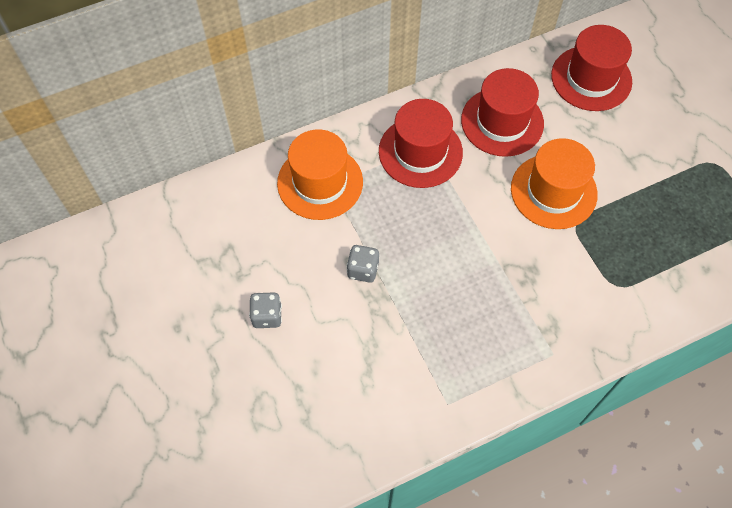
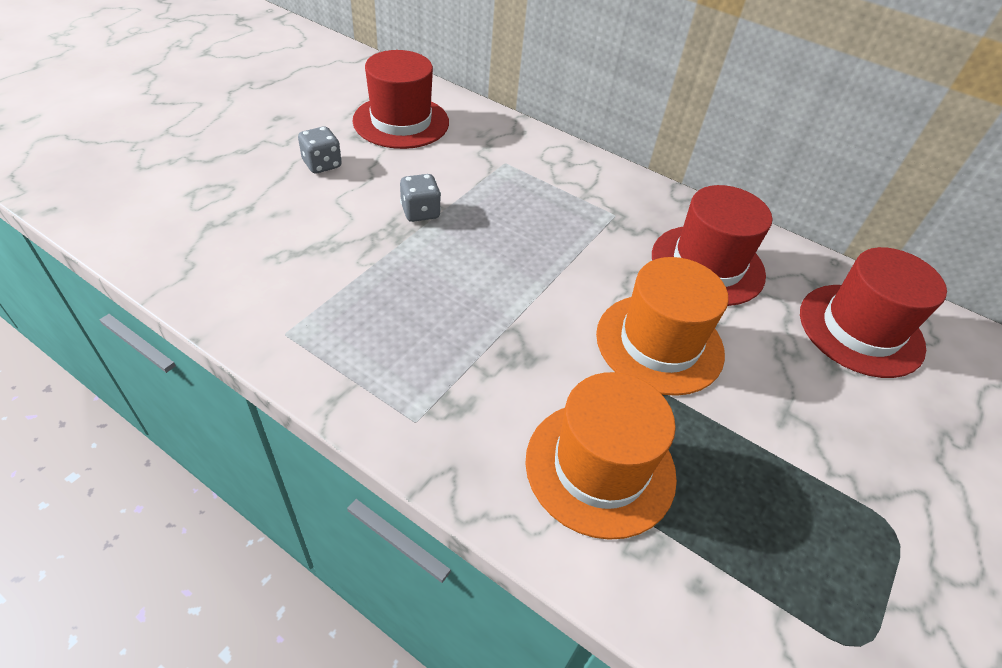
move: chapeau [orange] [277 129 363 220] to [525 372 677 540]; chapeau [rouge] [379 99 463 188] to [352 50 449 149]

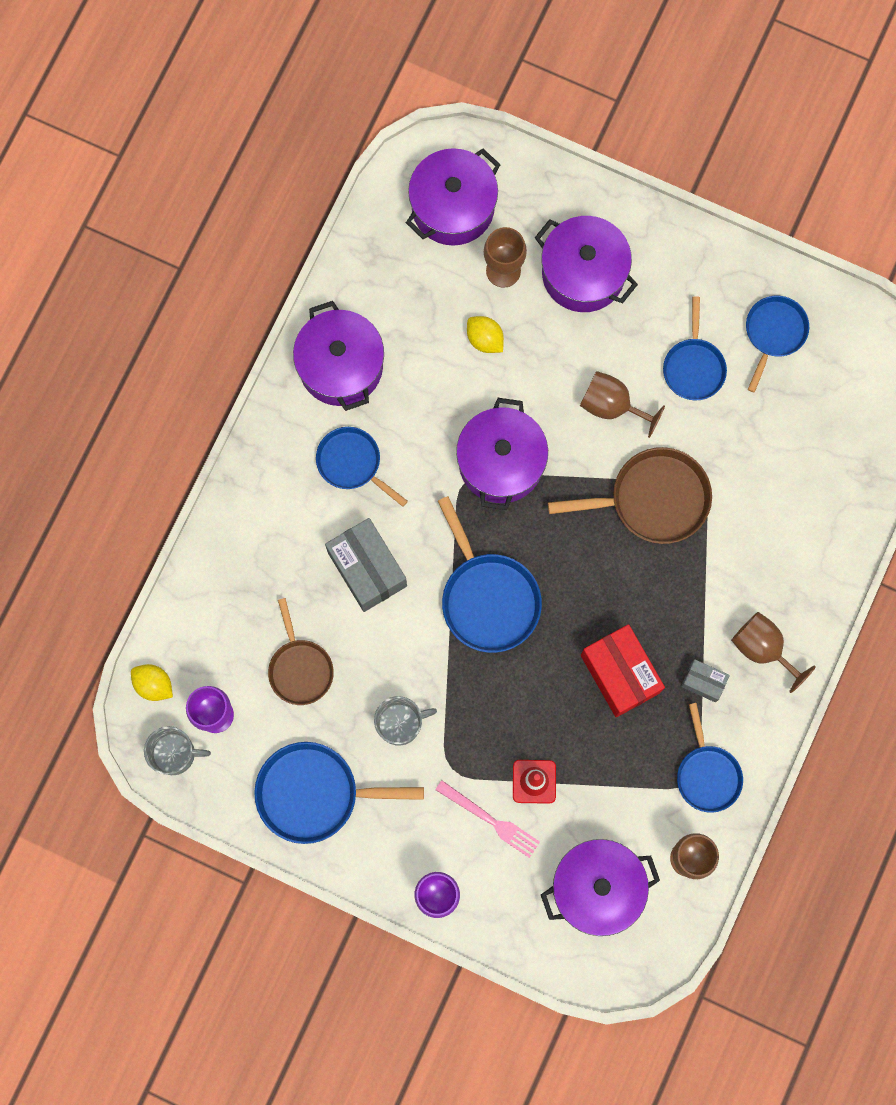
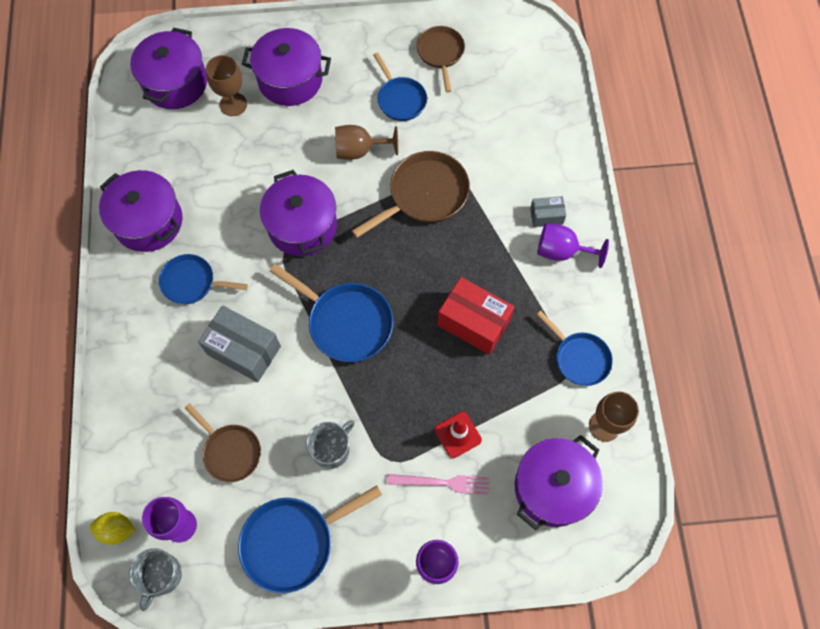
delete: citron [jaune] [467 316 504 353]
move: boîte [gris] [681 659 730 702] to [530 196 566 227]
recolor: verre à pied [marron] [731 612 816 693] to verre à pied [violet] [537 223 609 268]; poêle [bleu] [746 295 809 393] to poêle [marron] [416 26 465 93]
rotate: tasse [gris] [144 726 211 775] = [129 548 182 611] 135 degrees clockwise

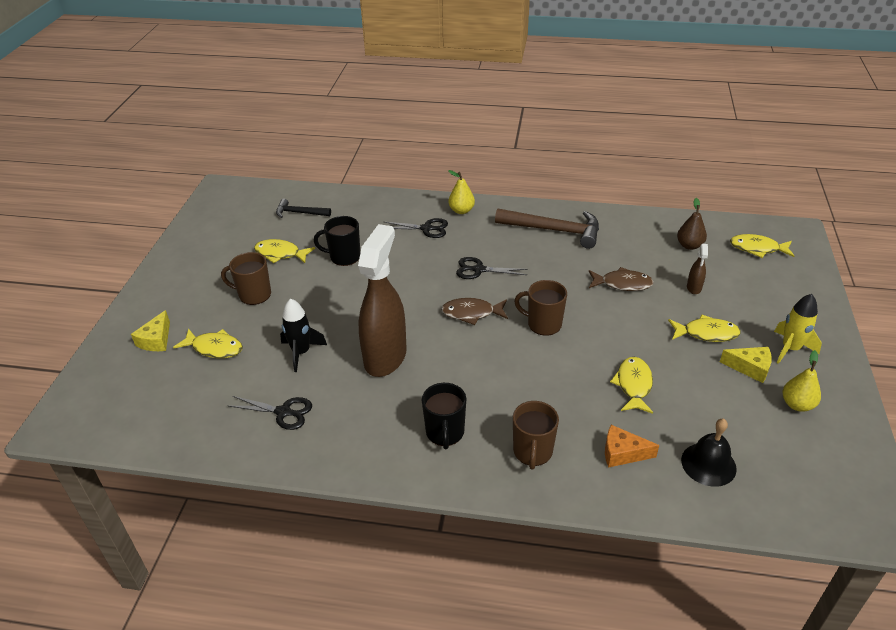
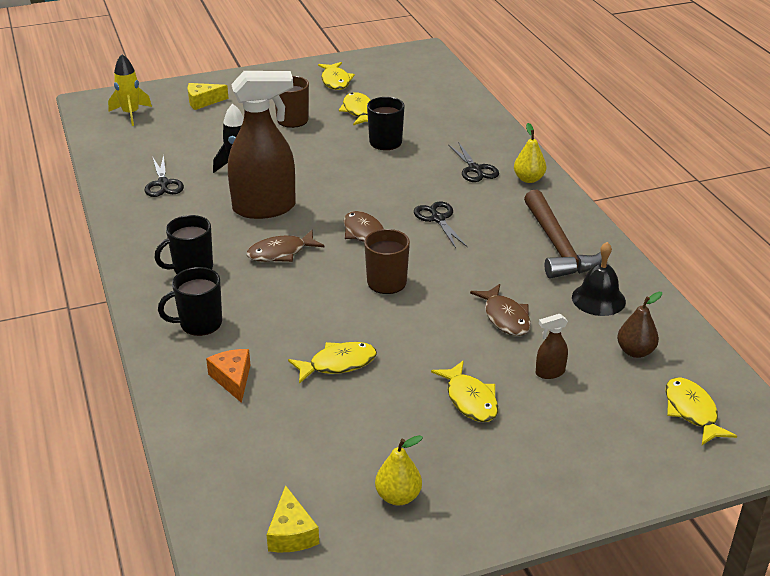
delete: marteau [noir] [276 199 331 218]
insert: poisson [marron] [246 230 325 262]
move: poisson [jaune] [173 328 243 358] to [318 62 355 90]; cloche [noir] [681 419 737 487] to [572 242 626 316]; fromage [jaune] [720 347 772 383] to [266 485 319 552]; fusée [jaune] [774 294 822 364] to [108 54 152 126]
recolor: tasse [marron] [513 401 559 470] to tasse [noir] [158 267 222 336]

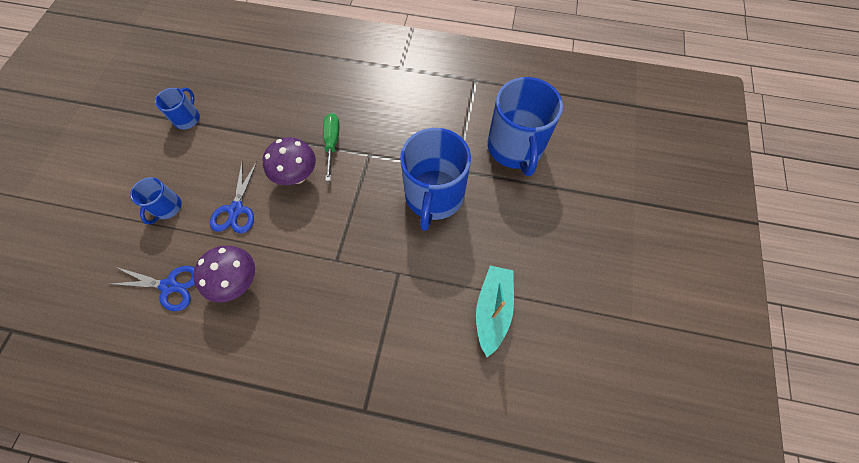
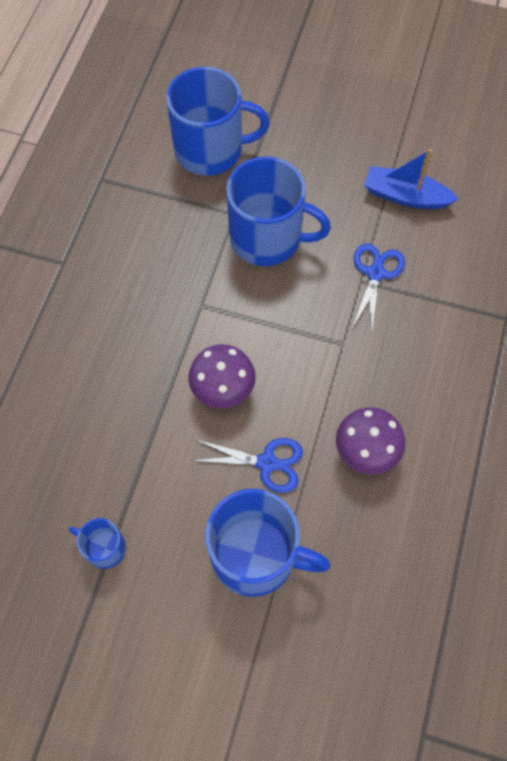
delete: tournevis [vert] [323 113 340 181]
move: ciseaux [bleu] [111 266 195 311] to [352 243 405 333]
recolor: bateau [turquoise] [476 266 514 357] to bateau [bleu] [364 149 459 209]
resize: tasse [bleu] [130 177 182 225] = [205 489 330 597] x2.07

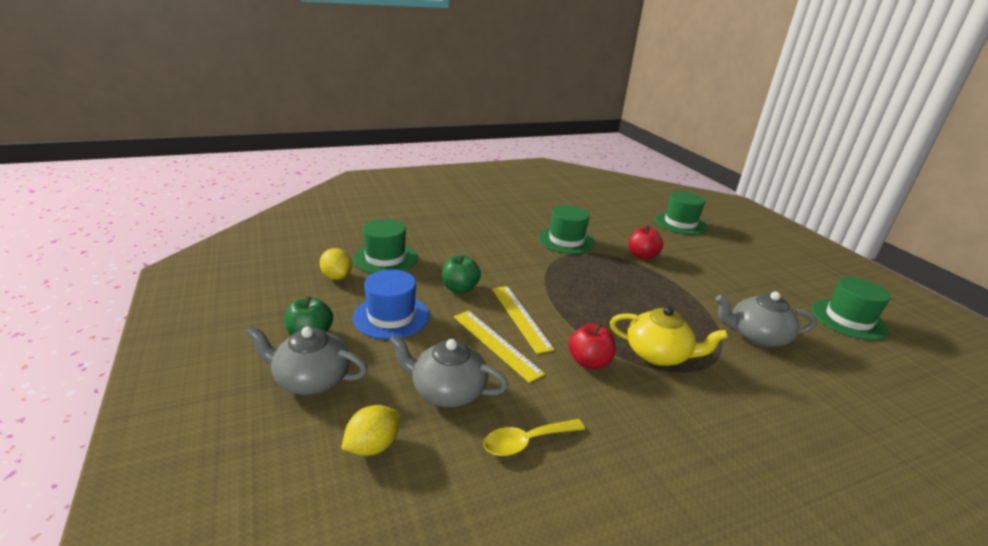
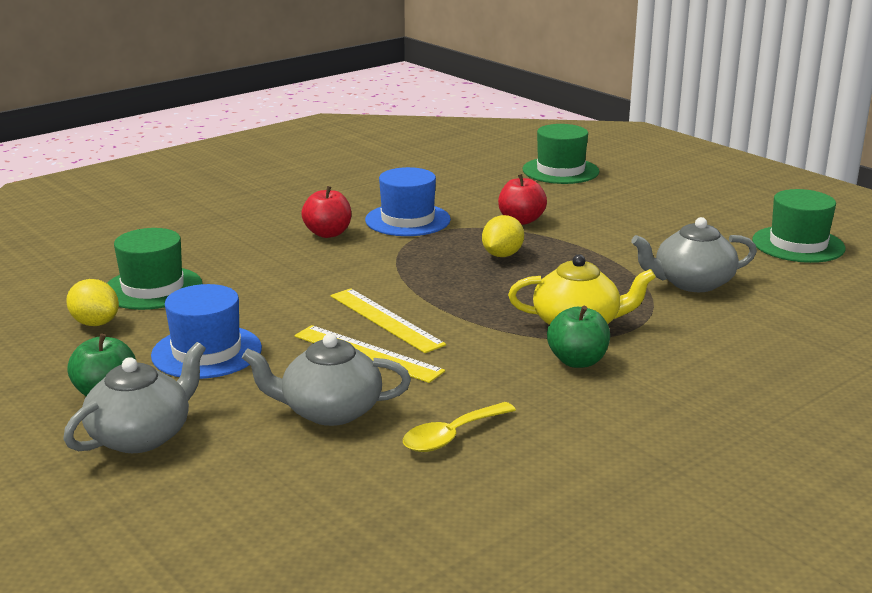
move: citron [jaune] [341 405 400 456] to [482 215 524 257]; pomme [vert] [442 255 481 293] to [547 306 610 368]; pomme [rouge] [568 323 616 369] to [301 186 351 238]
recolor: chapeau [vert] [538 205 595 254] to chapeau [bleu] [365 167 451 236]
rotate: théière [gris] [246 326 368 395] = [63 342 206 453] 135 degrees clockwise

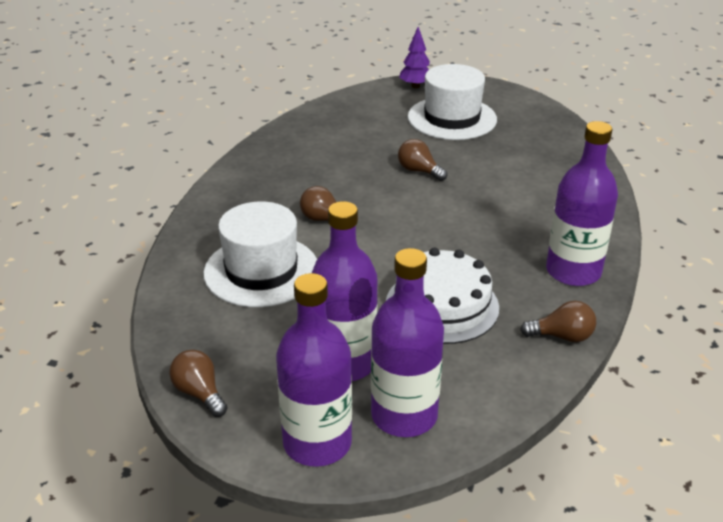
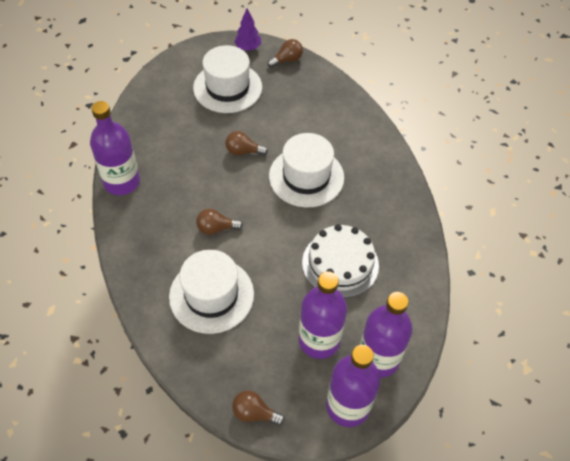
insert: chapeau [blanc] [269 133 344 207]
move: arbre [violet] [399 27 430 88] to [234 9 261 51]; ampoule [marron] [520 301 596 342] to [267 39 303 68]; bouteille [violet] [546 121 618 286] to [90 101 140 195]

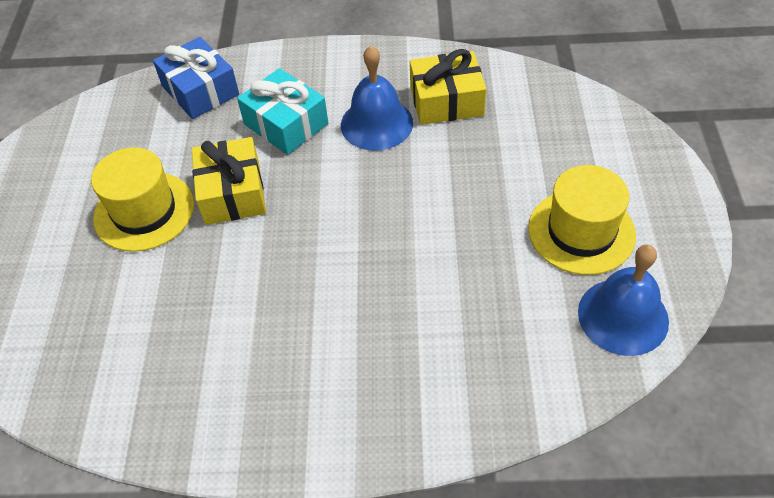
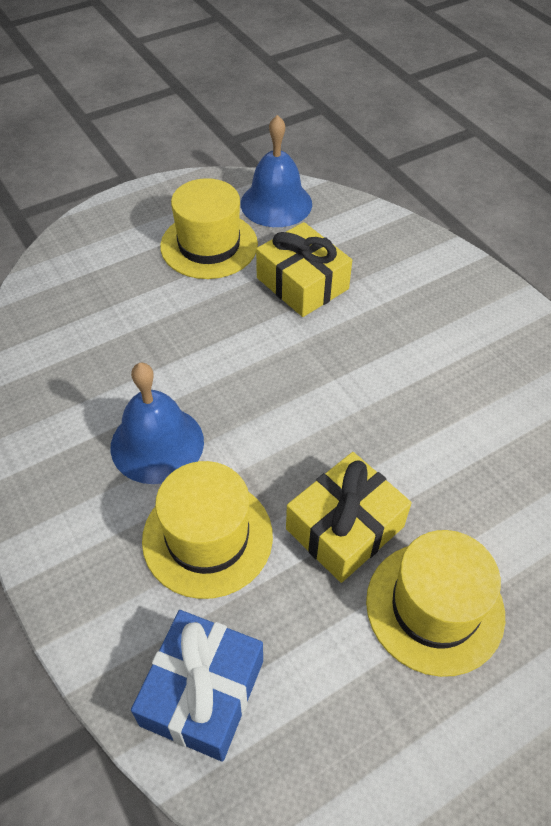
move: cadeau [jaune] [410 49 486 125] to [256 222 352 317]
replace: cadeau [turquoise] [237 68 328 155] to chapeau [jaune] [142 461 273 599]

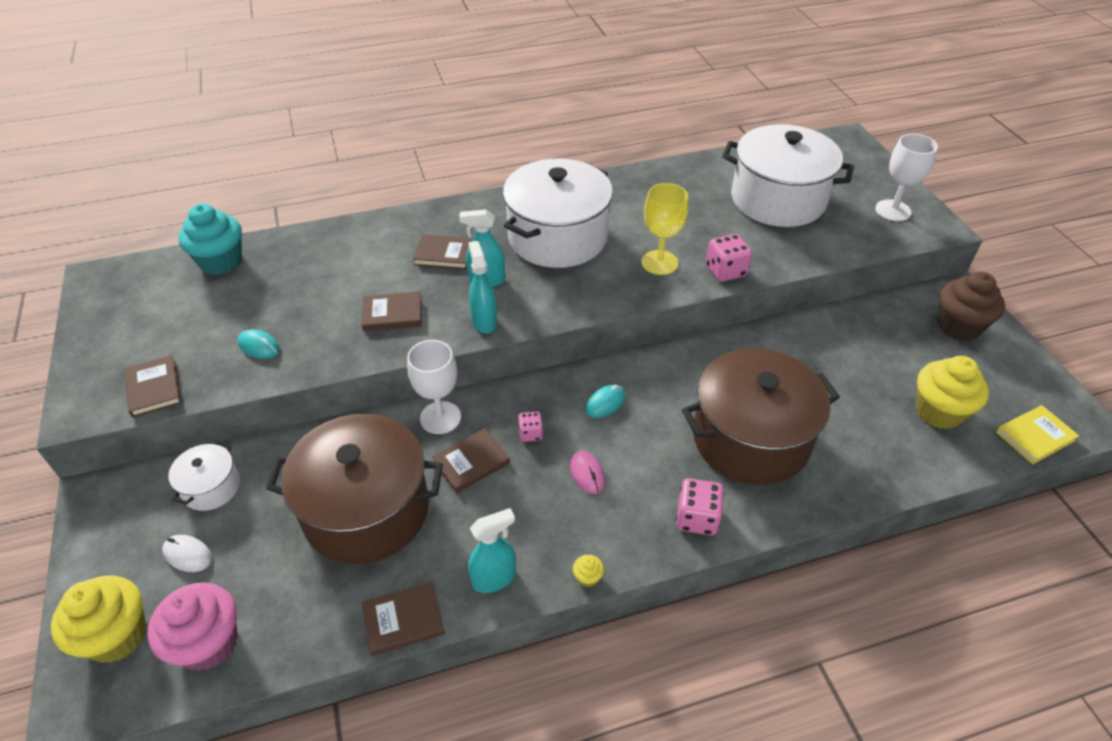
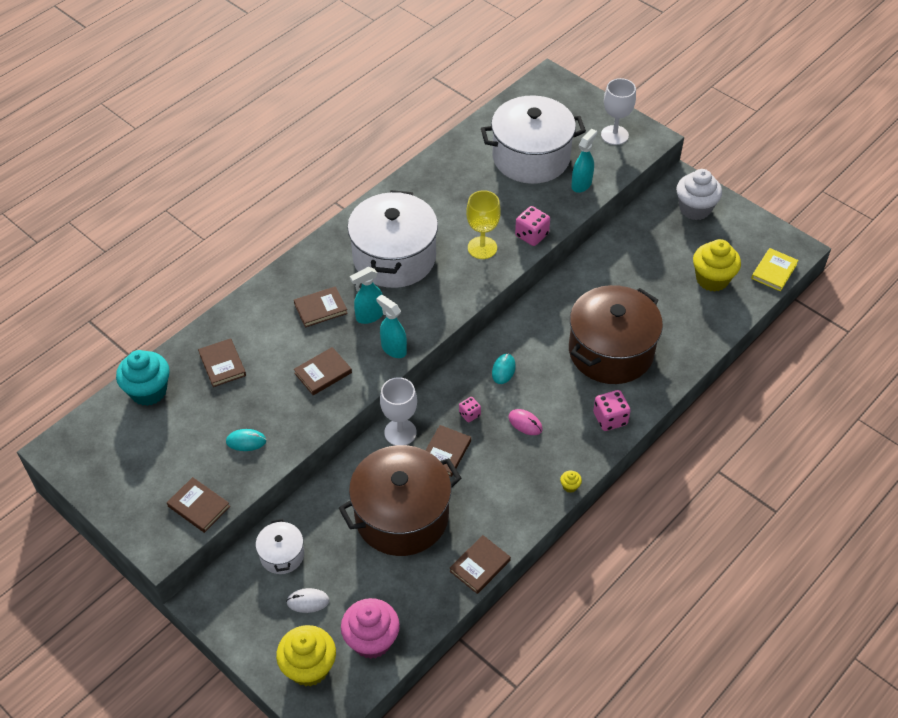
insert: livre [marron] [198 338 246 387]
move: vaporisateur [turquoise] [468 508 516 593] to [571 129 597 193]
recolor: muffin [marron] [938 271 1005 341] to muffin [blanc] [676 169 722 220]

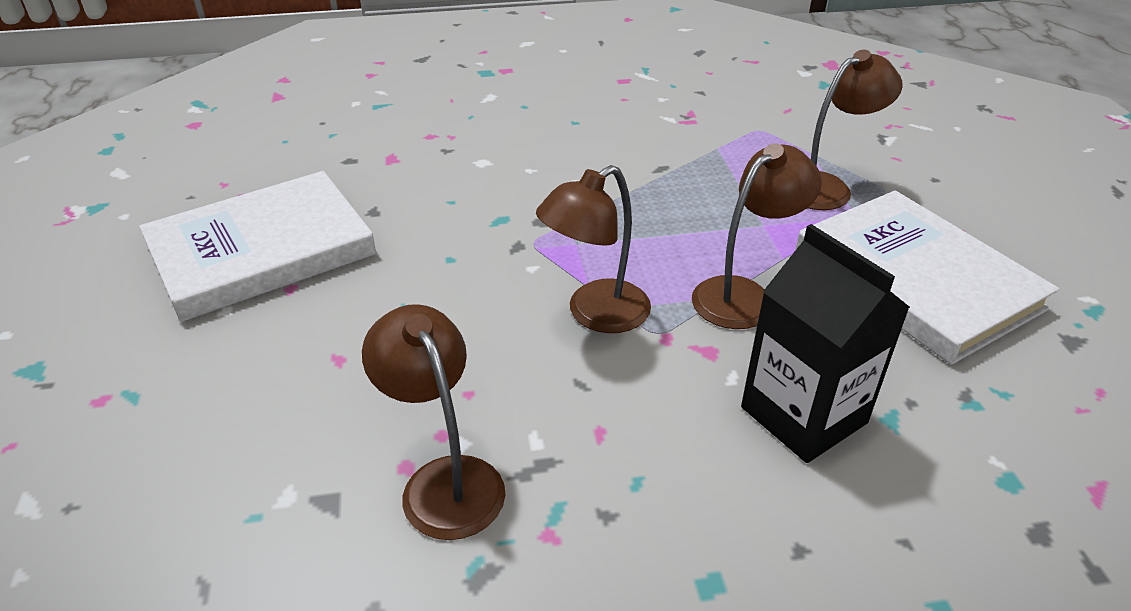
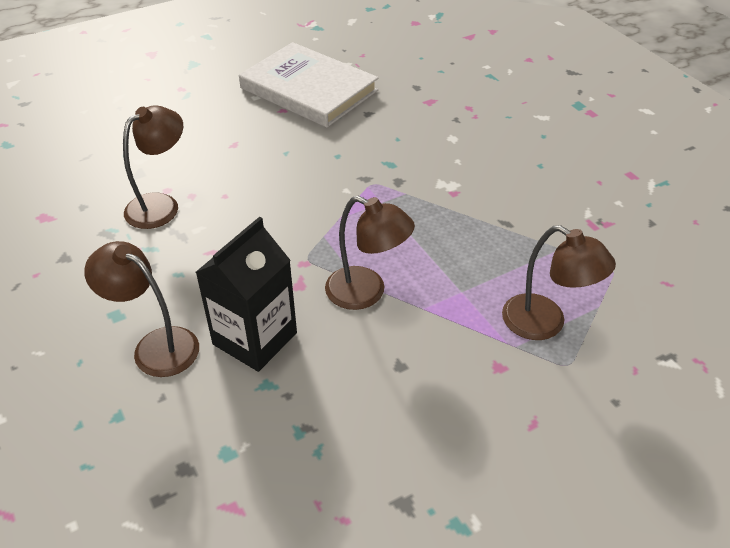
delete: livre [blanc] [795 191 1059 365]
move: lampe [marron] [536 165 651 333] to [84 241 199 377]

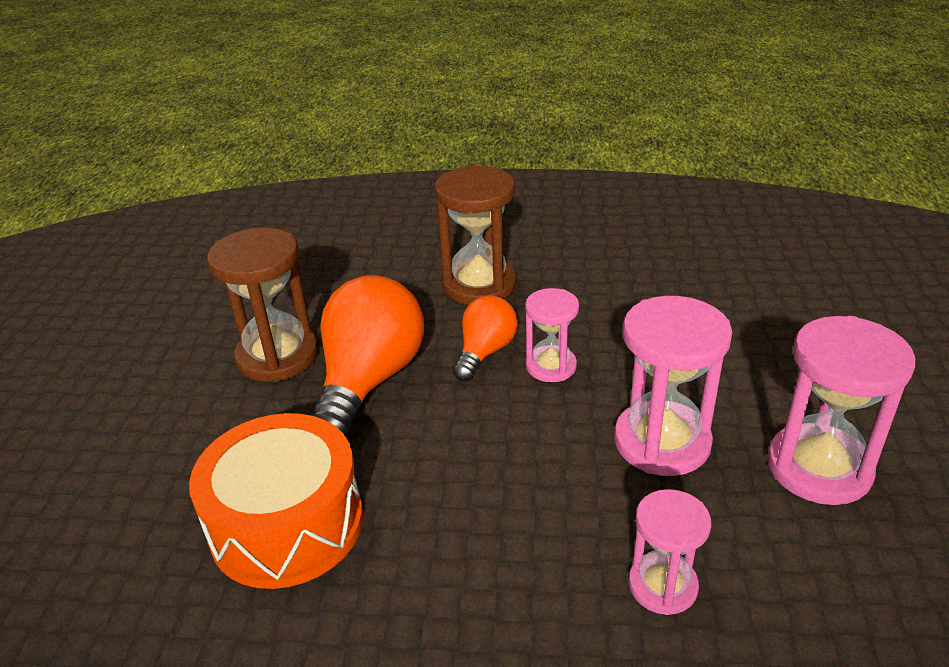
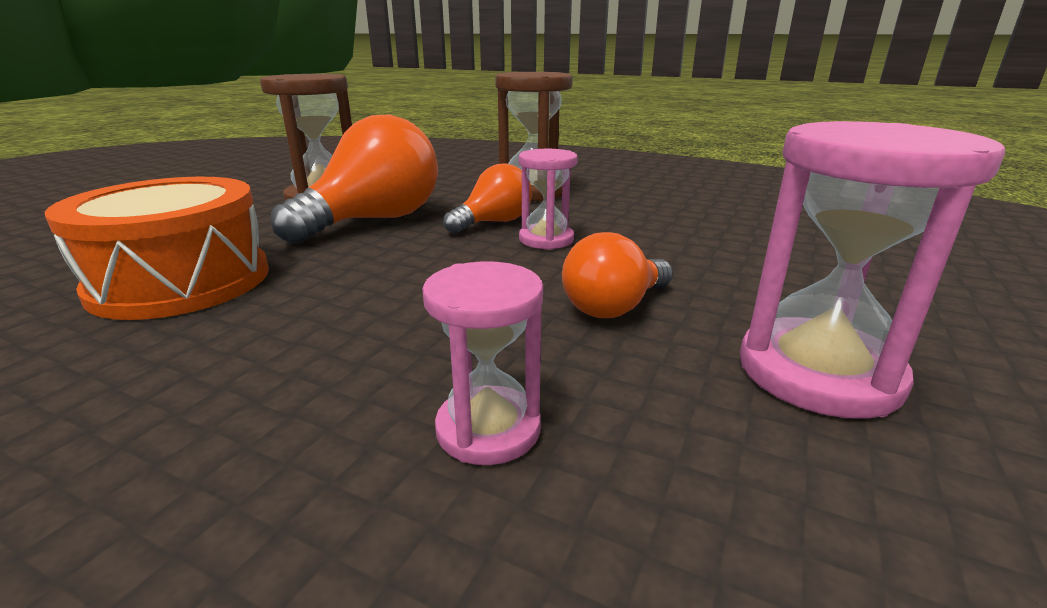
replace: sablier [rose] [614 296 732 476] to ampoule [orange] [562 232 673 318]

